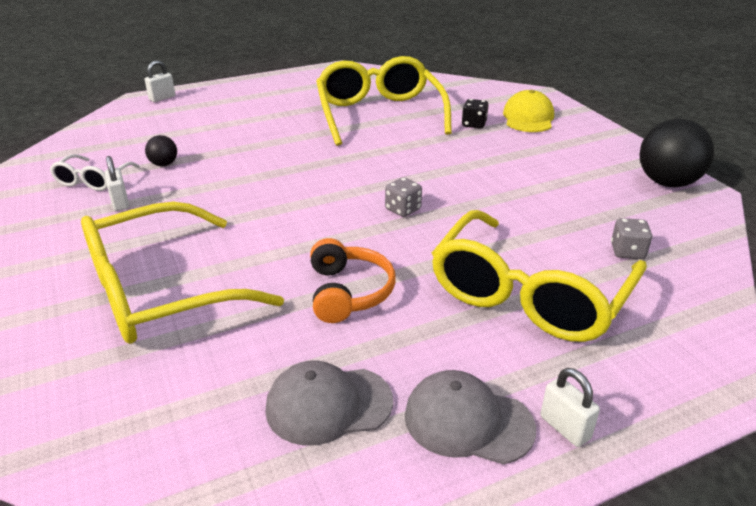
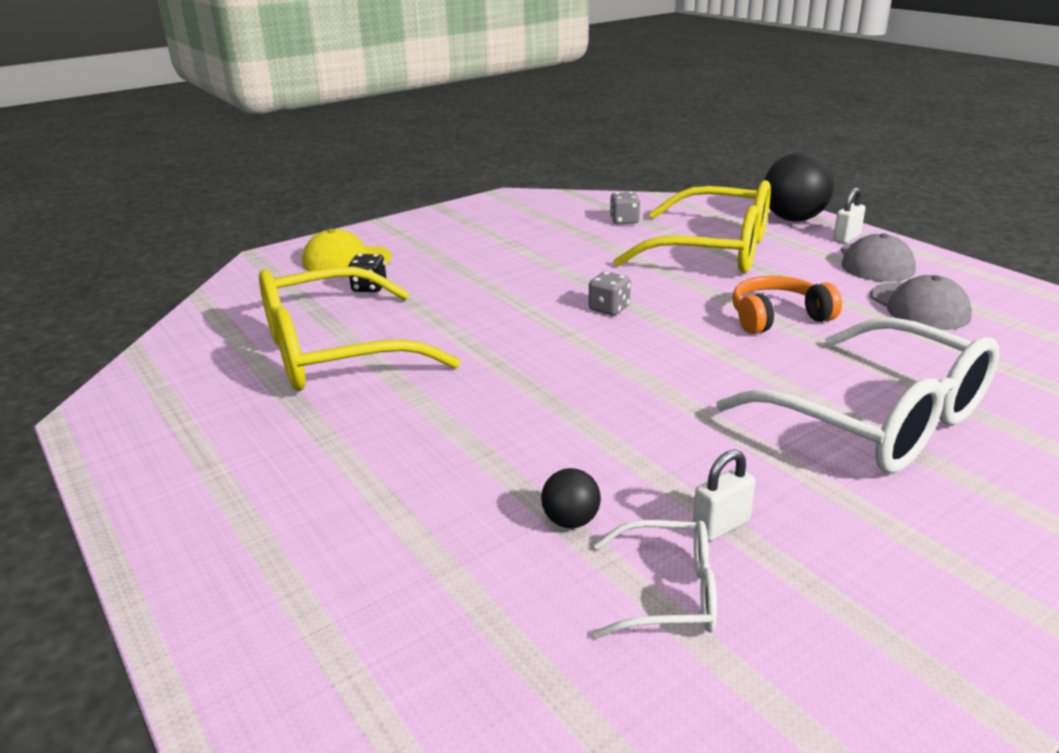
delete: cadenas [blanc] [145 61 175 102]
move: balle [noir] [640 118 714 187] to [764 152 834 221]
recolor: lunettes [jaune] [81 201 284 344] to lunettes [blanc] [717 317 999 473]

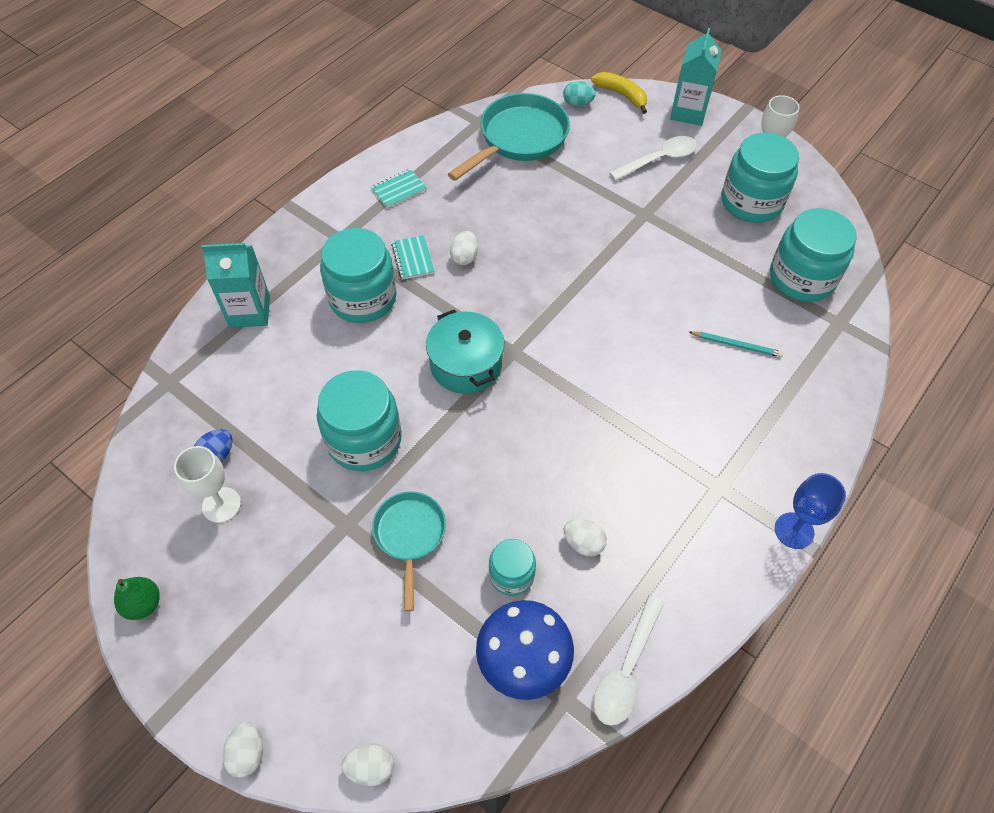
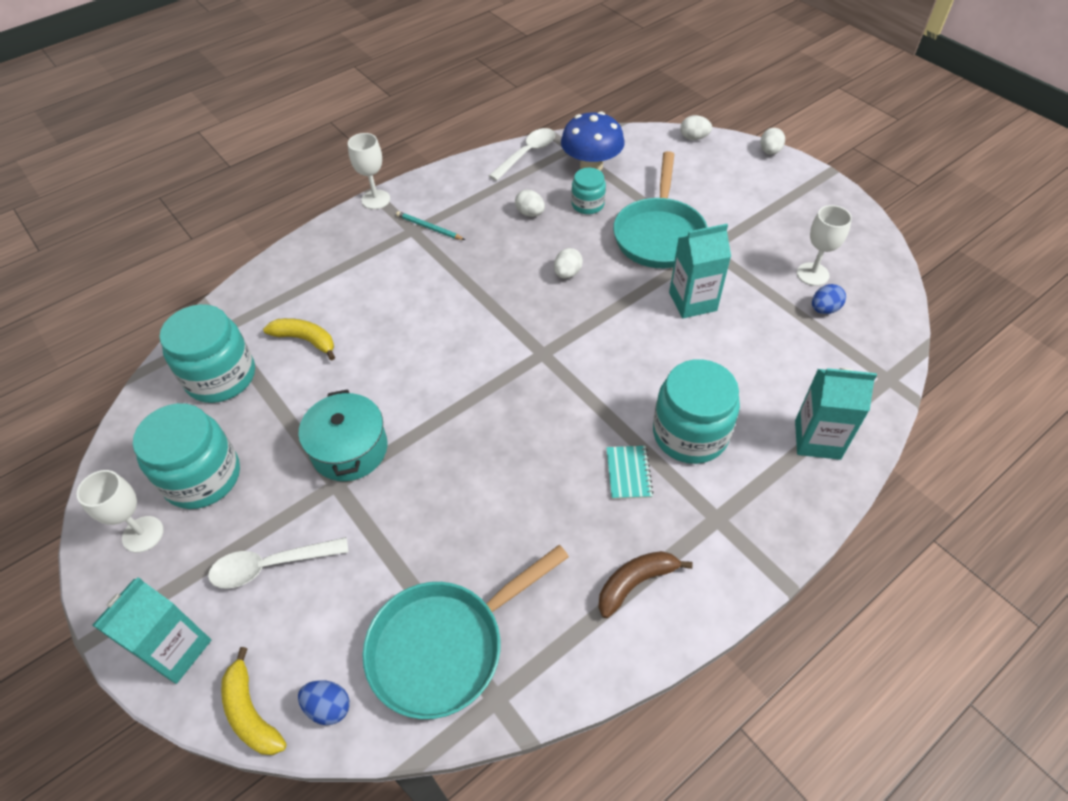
delete: poire [vert] [114 577 160 620]
insert: banane [jaune] [263 318 335 361]
move: marmite [turquoise] [426 309 504 394] to [298 389 388 481]; œuf [blanc] [450 231 478 265] to [554 248 583 279]; crayon [turquoise] [689 331 783 357] to [396 211 465 240]
replace: bocal [turquoise] [317 370 402 471] to brique de lait [turquoise] [669 224 731 318]; carnet [turquoise] [371 169 427 208] to banane [marron] [598 551 693 618]
recolor: œuf [turquoise] [563 81 596 107] to œuf [bleu] [298 680 350 725]; verre à pied [bleu] [775 473 846 549] to verre à pied [blanc] [348 133 390 209]
resize: poêle [turquoise] [372 492 446 612] = [613 151 708 268] x1.64

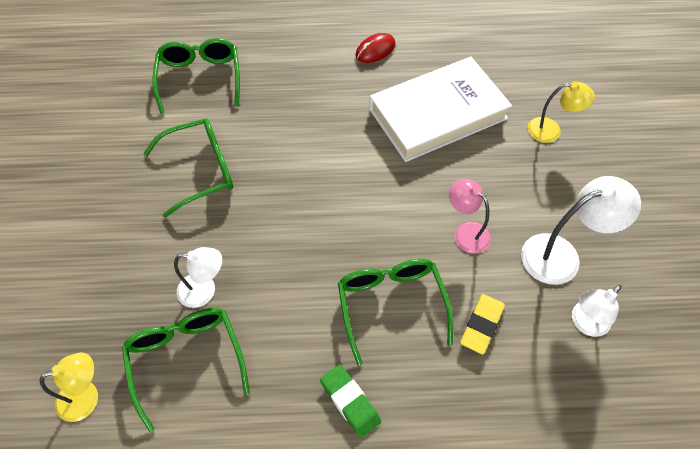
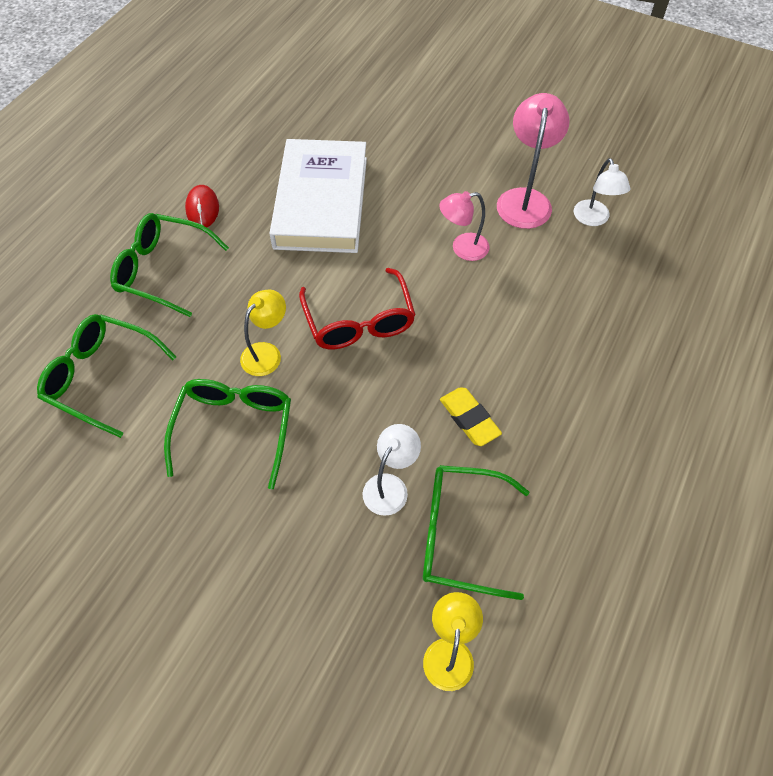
delete: gomme [vert] [320 365 381 438]
insert: lunettes [rouge] [299 268 416 350]
move: lunettes [vert] [338 259 453 366] to [110 213 229 317]; gomme [jaune] [460 294 505 355] to [440 387 502 446]; lampe [jaune] [528 81 595 143] to [240 290 286 376]
recolor: lampe [blanc] [521 176 641 285] to lampe [rose] [497 93 569 229]

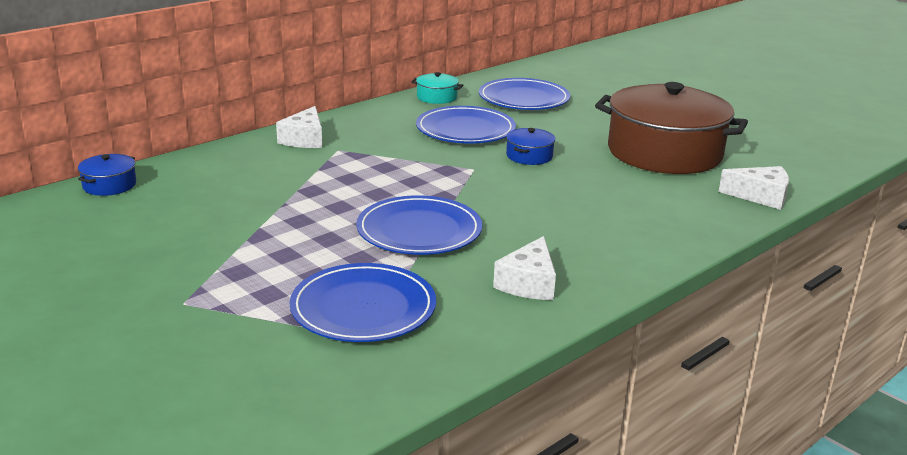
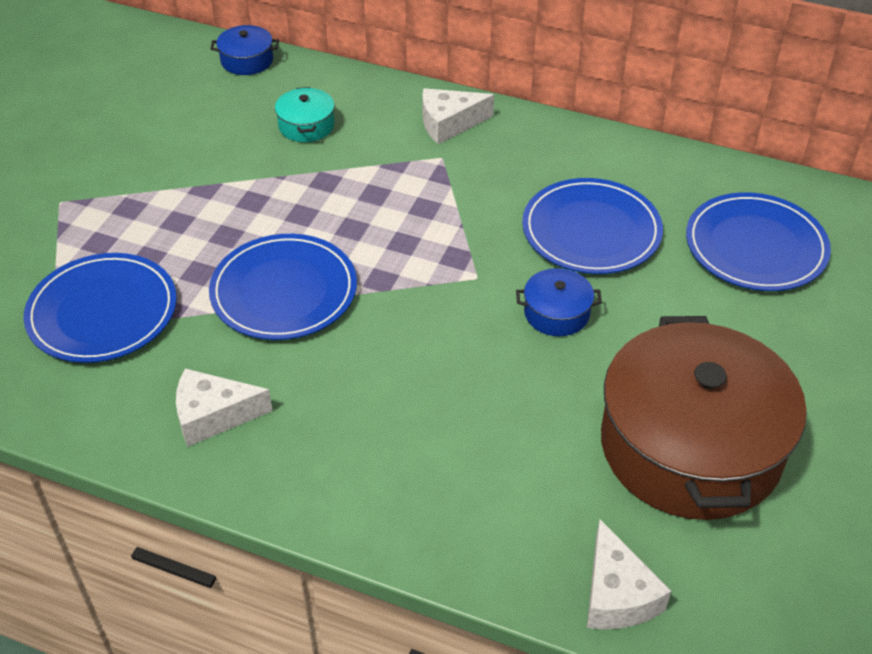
move: marmite [turquoise] [411 72 464 104] to [275 87 334 142]

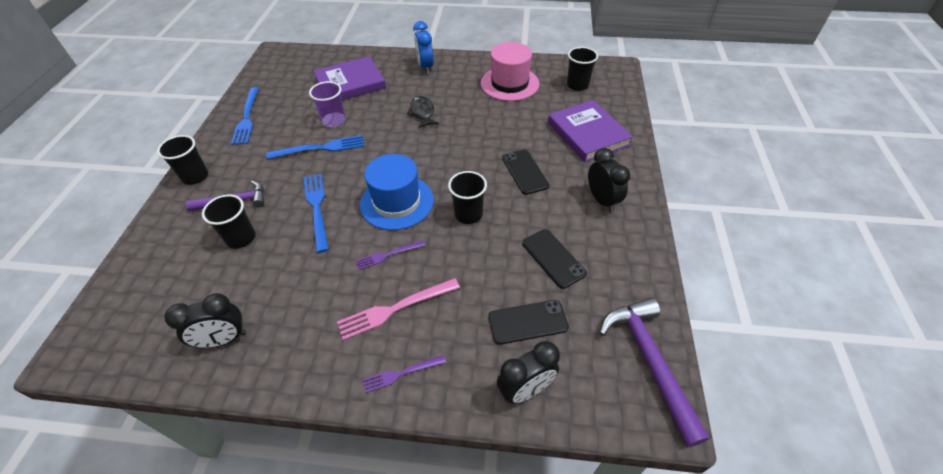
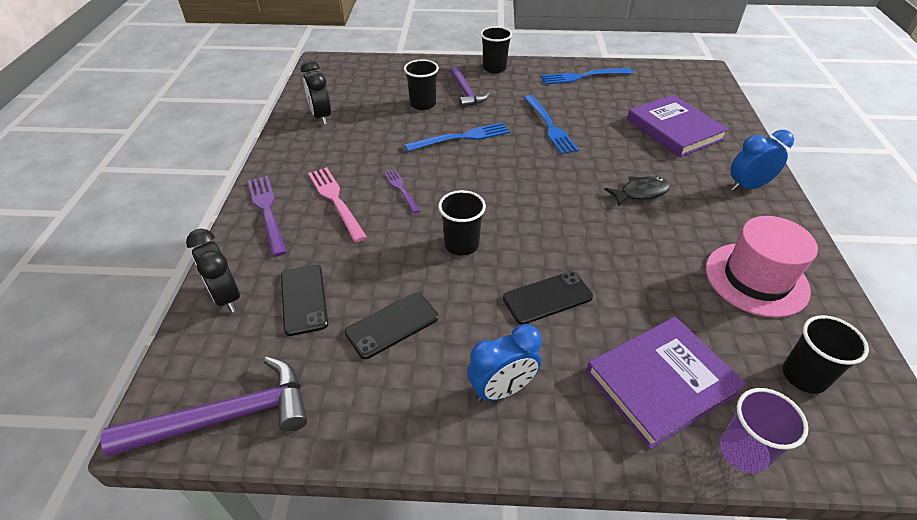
delete: chapeau [bleu] [360 154 434 230]
move: gobelet [violet] [309 81 346 127] to [720 388 808 474]
recolor: réveil [noir] [588 148 630 212] to réveil [bleu] [467 324 542 402]
resize: fourchette [violet] [362 355 446 393] = [248 176 286 257] x1.64

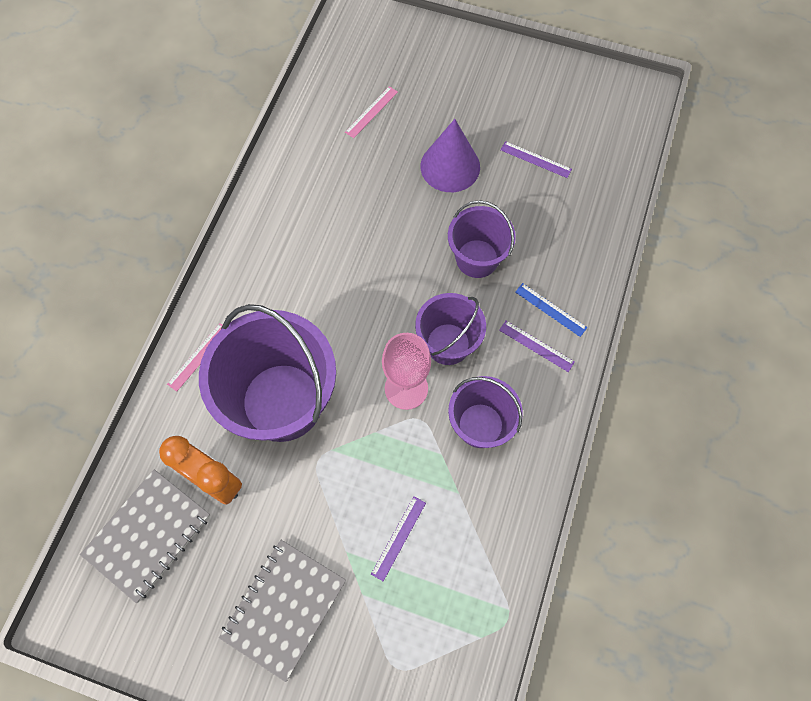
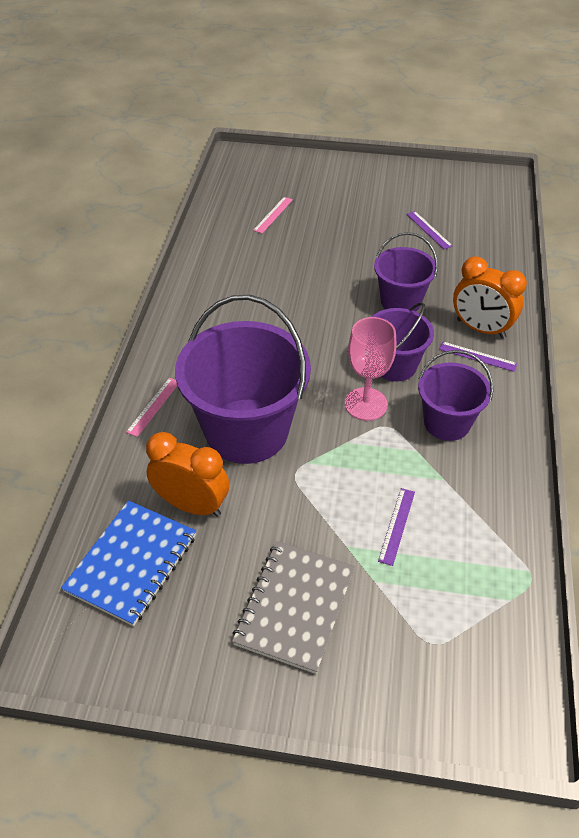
delete: cône [violet] [421 119 480 192]
replace: règle [bleu] [515 283 587 337] to réveil [orange] [453 257 527 339]
recolor: carnet [gris] [80 469 210 603] to carnet [bleu] [61 500 196 626]
rotate: règle [violet] [501 141 572 178] = [407 211 453 249] 45 degrees clockwise

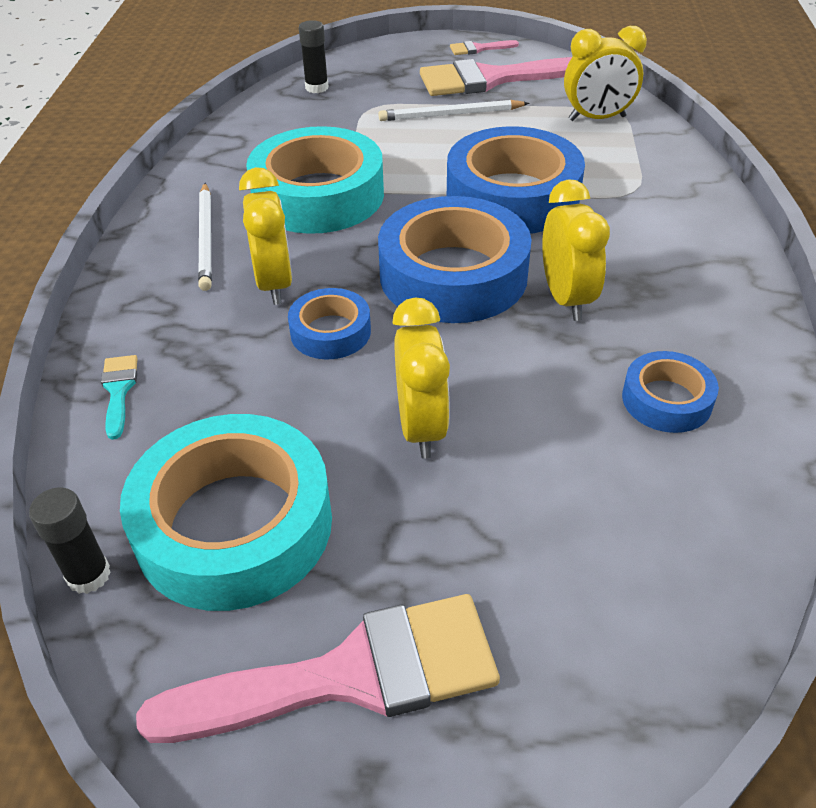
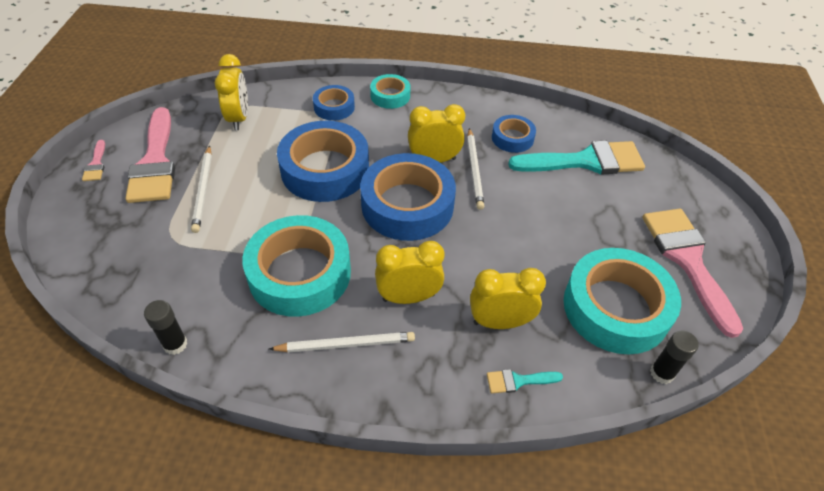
insert: ruban adhésif [turquoise] [370 74 410 109]; crayon [blanc] [467 128 485 210]; pinceau [turquoise] [508 141 645 175]
move: ruban adhésif [bleu] [288 288 371 359] to [313 85 355 121]; bâton de colle [noir] [299 20 329 93] to [144 300 188 355]; réveil [jaune] [392 298 450 459] to [470 268 546 329]

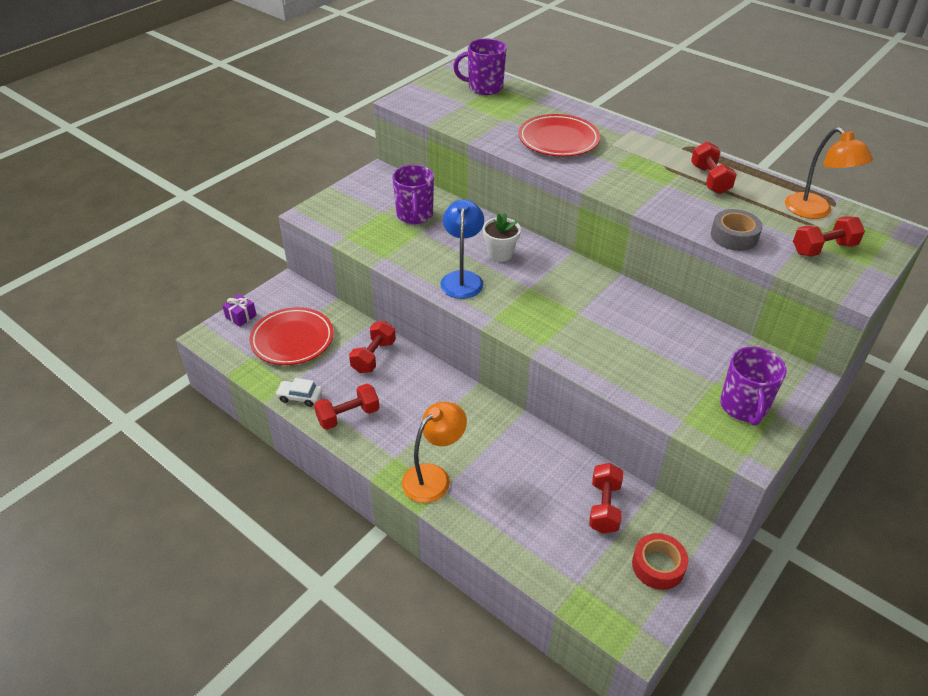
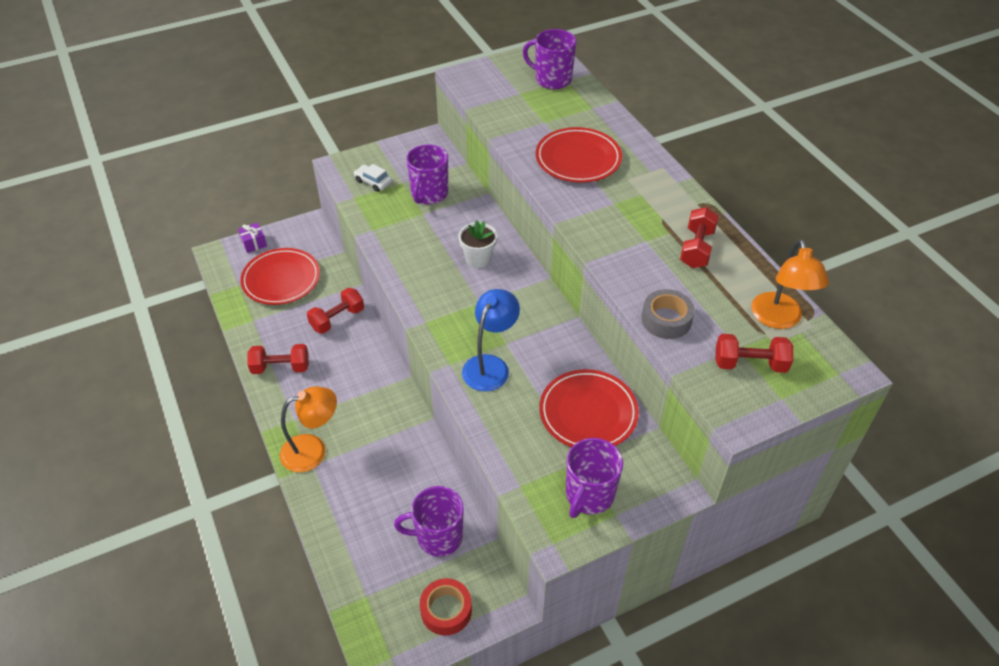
insert: assiette [rouge] [539 369 639 447]
move: voiture [blanc] [276 378 322 407] to [354 164 392 192]; lampe [bleu] [440 199 484 299] to [462 289 520 391]
replace: haltère [rouge] [589 463 623 534] to tasse [violet] [394 486 464 557]

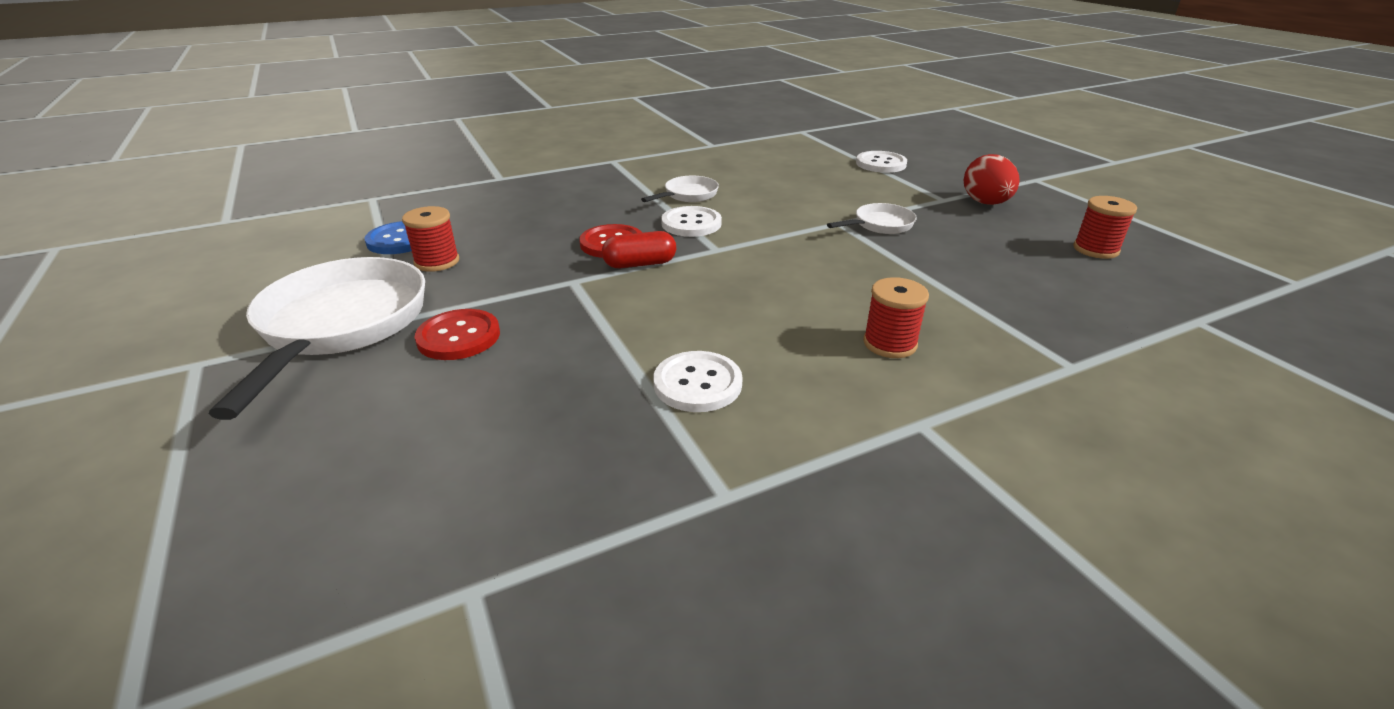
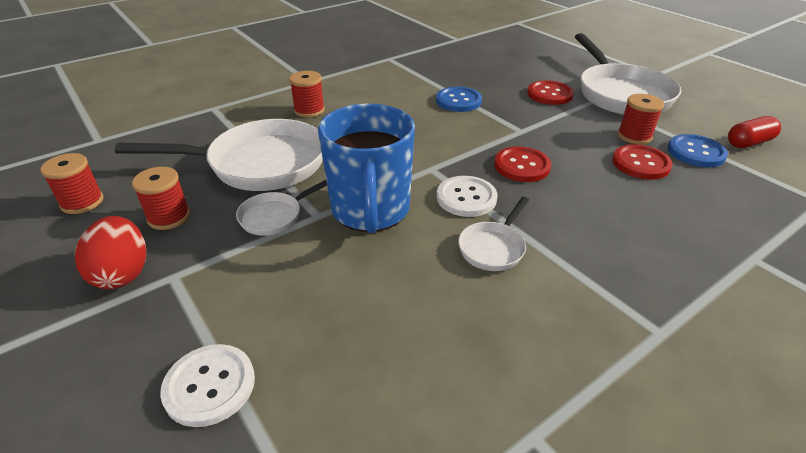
delete: bouton [blanc] [653 351 743 412]
insert: poêle [blanc] [115 119 323 191]; bobine [rouge] [132 167 190 230]; tasse [bleu] [318 104 415 233]; bouton [bleu] [436 87 482 112]; bouton [rouge] [612 144 672 180]
move: gélule [rouge] [602 231 676 268] to [728 116 781 148]

